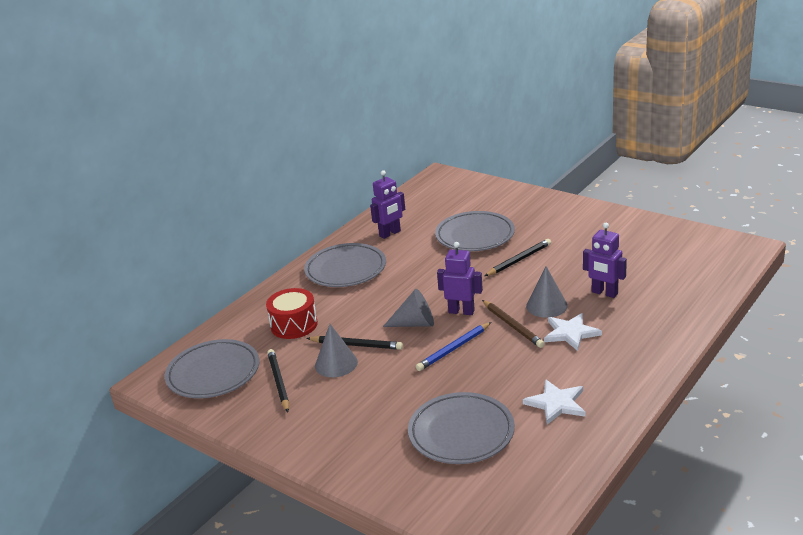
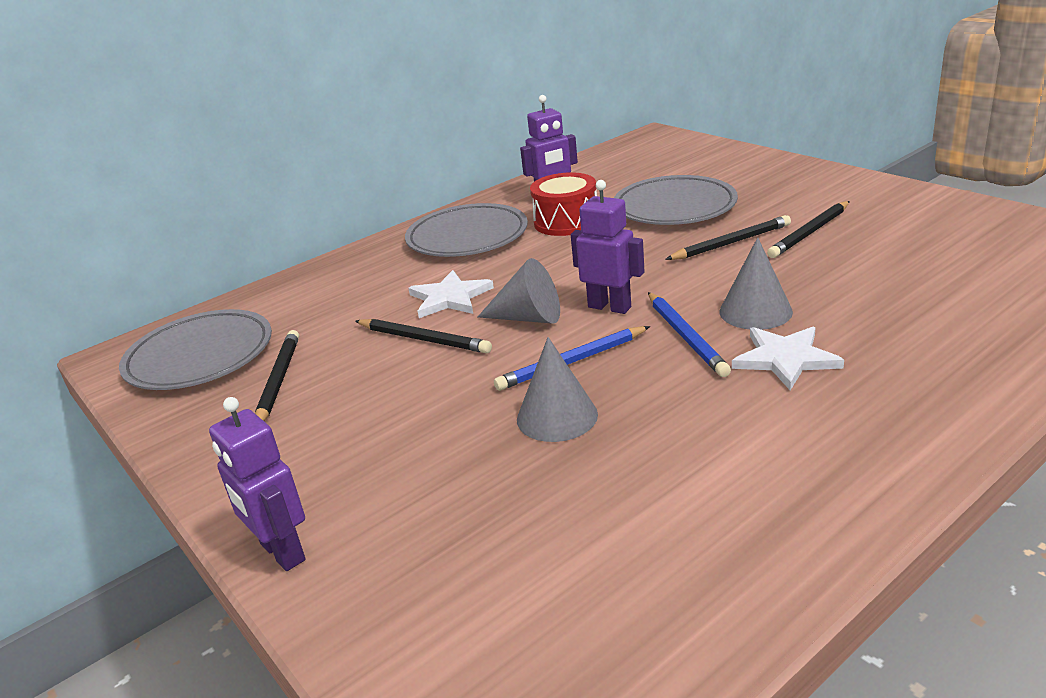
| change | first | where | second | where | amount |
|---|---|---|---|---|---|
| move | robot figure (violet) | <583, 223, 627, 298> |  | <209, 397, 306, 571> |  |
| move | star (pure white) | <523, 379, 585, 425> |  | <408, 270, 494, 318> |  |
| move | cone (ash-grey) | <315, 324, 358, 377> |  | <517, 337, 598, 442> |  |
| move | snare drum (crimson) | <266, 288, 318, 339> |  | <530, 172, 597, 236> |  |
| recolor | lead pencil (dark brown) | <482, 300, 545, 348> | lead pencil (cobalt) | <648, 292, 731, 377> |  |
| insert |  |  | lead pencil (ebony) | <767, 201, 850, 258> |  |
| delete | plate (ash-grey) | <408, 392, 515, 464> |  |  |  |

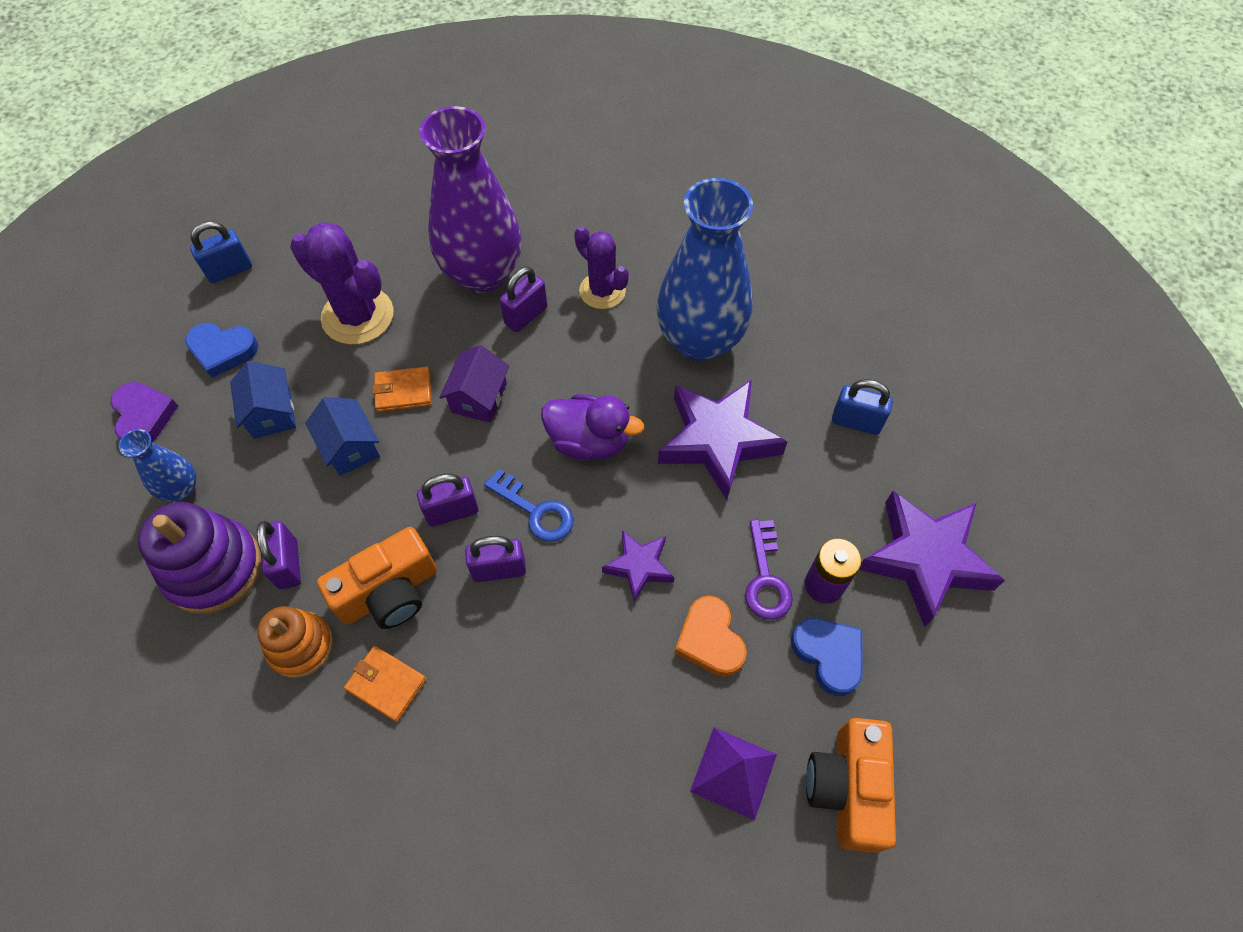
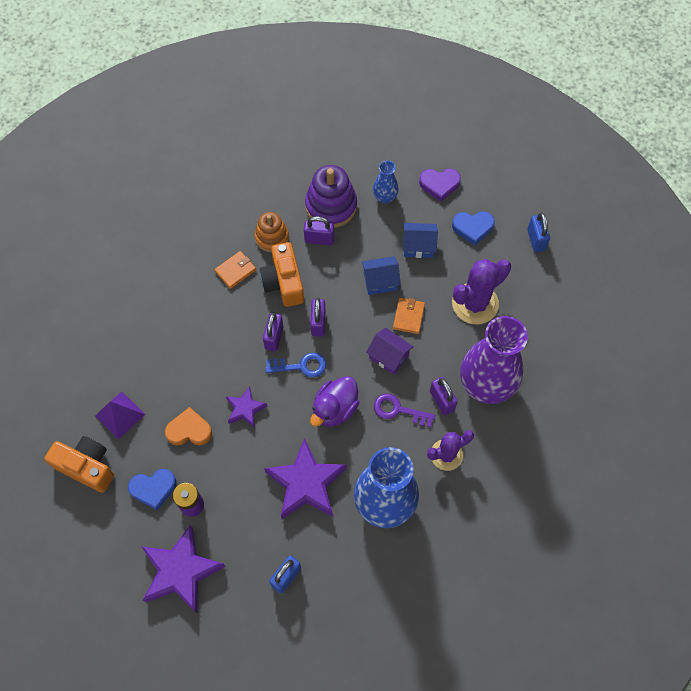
| change | first | where | second | where | amount |
|---|---|---|---|---|---|
| rotate | key (cobalt) | <484, 469, 574, 542> |  | <265, 353, 326, 377> | 150 degrees counterclockwise |
| move | key (violet) | <745, 519, 793, 620> |  | <374, 393, 435, 428> |  |
| rotate | heart shape (cobalt) | <185, 323, 258, 378> |  | <452, 211, 495, 245> | 120 degrees counterclockwise |

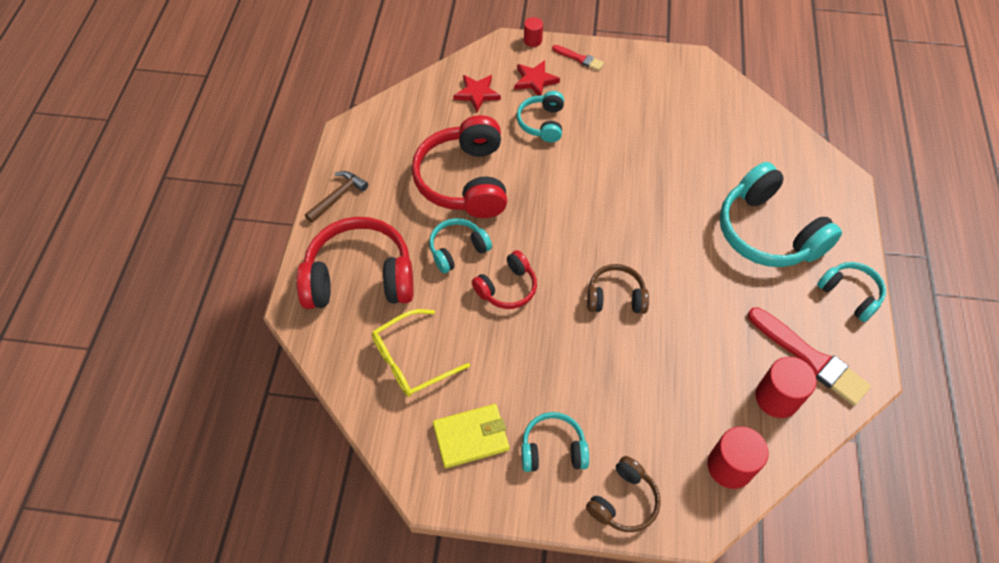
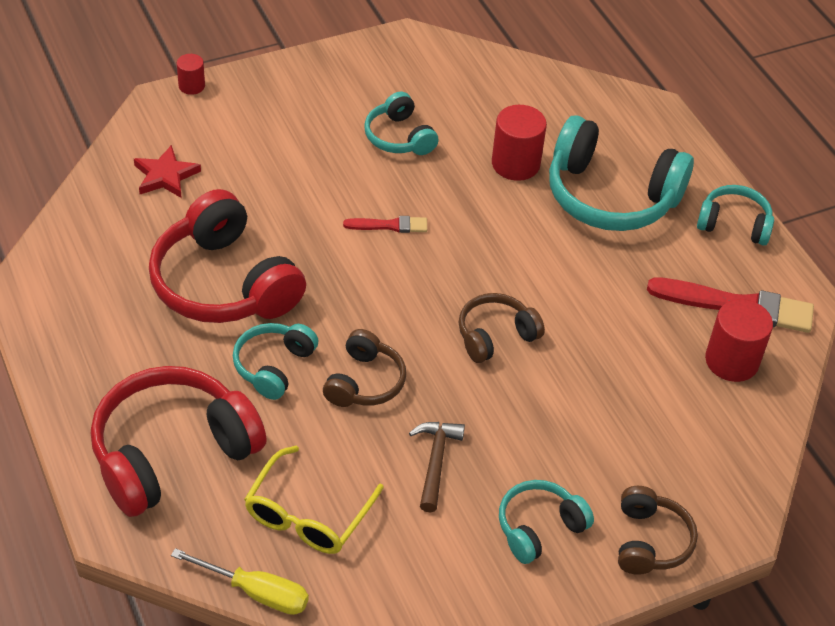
| change | first | where | second | where | amount |
|---|---|---|---|---|---|
| insert |  |  | screwdriver (yellow) | <171, 548, 309, 615> |  |
| recolor | headphones (crimson) | <472, 250, 537, 309> | headphones (dark brown) | <323, 329, 406, 407> |  |
| move | brush (crimson) | <552, 45, 604, 71> |  | <343, 216, 427, 233> |  |
| move | headphones (aqua) | <517, 91, 564, 142> |  | <364, 91, 439, 155> |  |
| move | claw hammer (dark brown) | <305, 171, 368, 223> |  | <409, 422, 465, 512> |  |
| move | cylinder (crimson) | <707, 426, 769, 489> |  | <492, 105, 547, 181> |  |
| delete | billfold (yellow) | <433, 404, 509, 468> |  |  |  |
| delete | star (crimson) | <514, 60, 560, 96> |  |  |  |

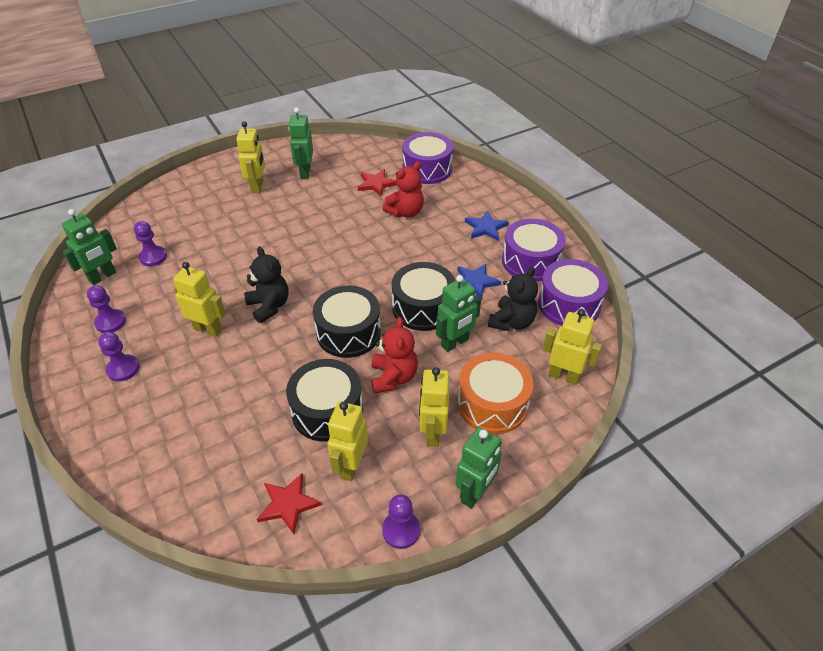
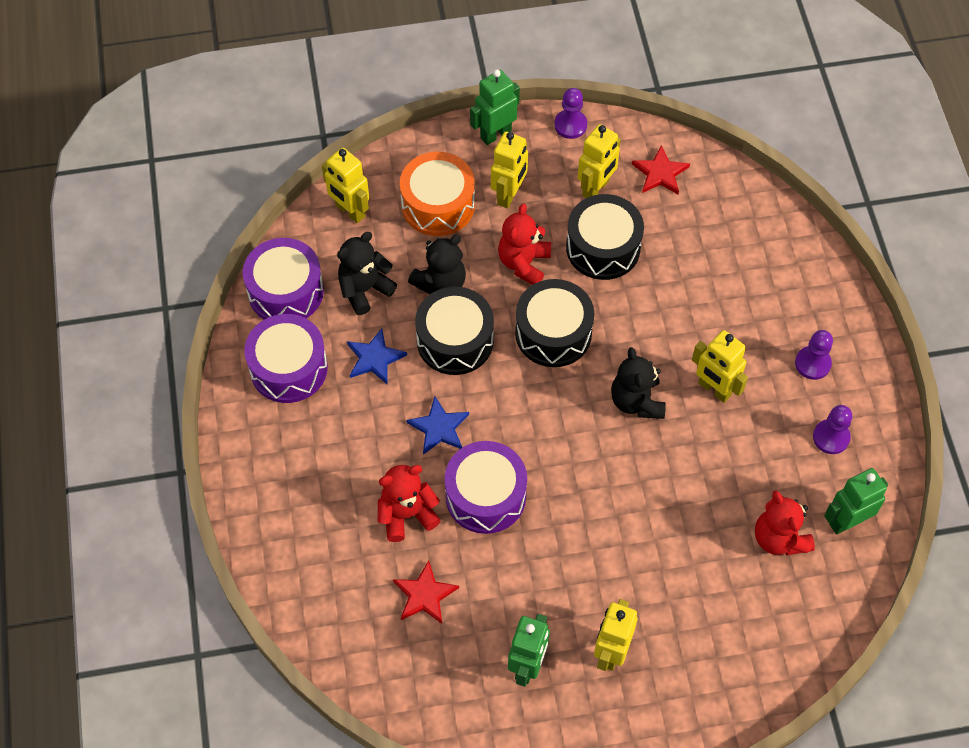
| change | first | where | second | where | amount |
|---|---|---|---|---|---|
| move | star (cobalt) | <465, 210, 509, 241> |  | <406, 397, 469, 455> |  |
| replace | robot figure (emerald) | <436, 275, 481, 352> | teddy bear (ebony) | <408, 235, 466, 294> |  |
| move | snare drum (violet) | <402, 132, 453, 184> |  | <445, 441, 527, 534> |  |
| replace | chess pawn (violet) | <134, 221, 167, 266> | teddy bear (crimson) | <755, 491, 815, 556> |  |

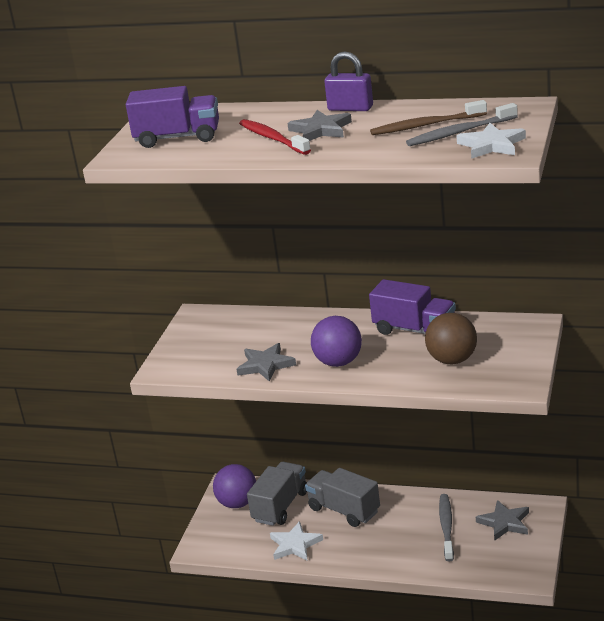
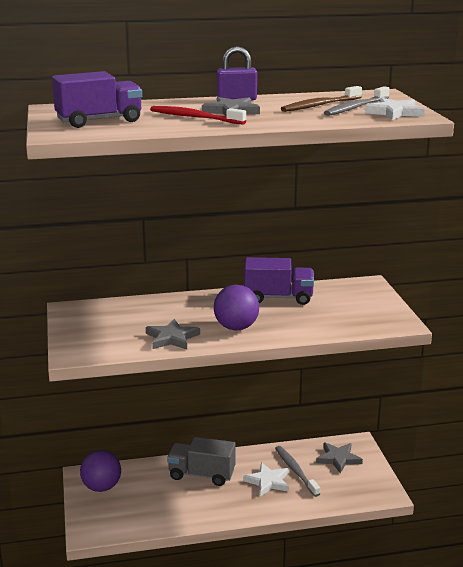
| change | first | where | second | where | amount |
|---|---|---|---|---|---|
| move | star (pure white) | <270, 521, 323, 561> |  | <243, 462, 289, 497> |  |
| delete | lorry (ash-grey) | <247, 462, 307, 526> |  |  |  |
| delete | sphere (dark brown) | <425, 313, 477, 364> |  |  |  |

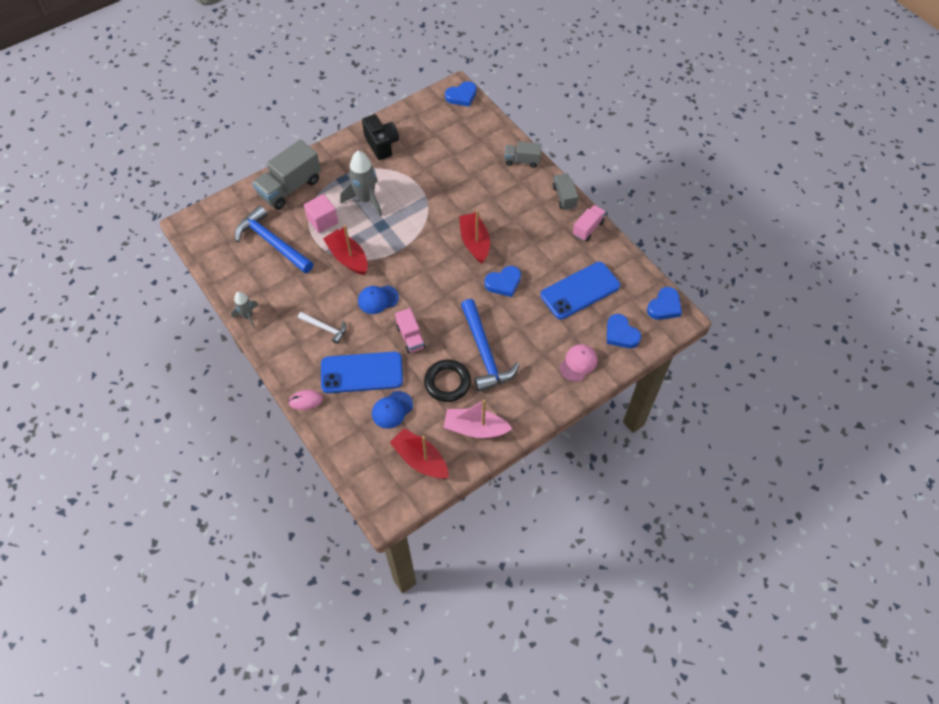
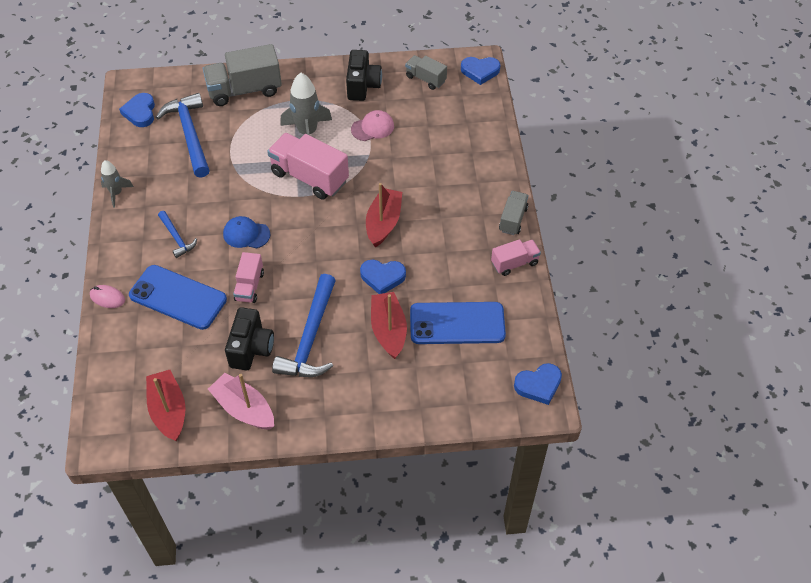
| change | first | where | second | where | amount |
|---|---|---|---|---|---|
| move | heart shape (cobalt) | <607, 314, 641, 348> |  | <119, 93, 155, 127> |  |
| recolor | claw hammer (pure white) | <298, 312, 346, 344> | claw hammer (cobalt) | <158, 211, 197, 258> |  |
| replace | hoop (ebony) | <424, 359, 471, 402> | camera (ebony) | <225, 307, 274, 370> |  |
| insert |  |  | lorry (rose-pink) | <267, 133, 349, 200> |  |
| move | cap (rose-pink) | <560, 344, 597, 382> |  | <351, 110, 394, 141> |  |
| move | boat (crimson) | <323, 225, 368, 275> |  | <371, 292, 407, 359> |  |
| move | lorry (ash-grey) | <505, 142, 542, 168> |  | <405, 55, 447, 90> |  |
| delete | solid cube (rose-pink) | <304, 194, 338, 233> |  |  |  |
| delete | cap (cobalt) | <372, 391, 413, 429> |  |  |  |

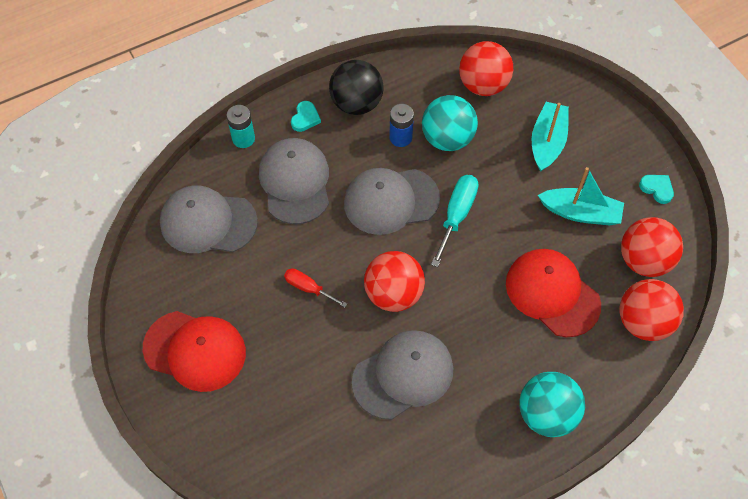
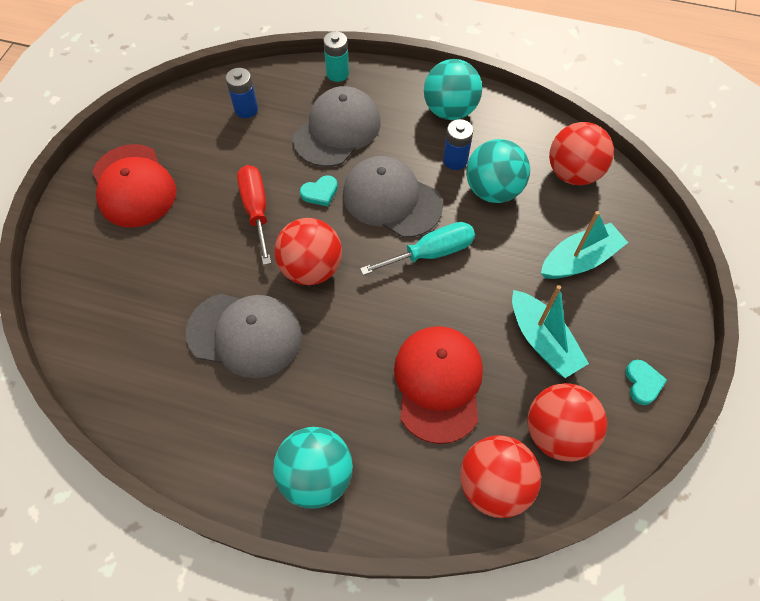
| change | first | where | second | where | amount |
|---|---|---|---|---|---|
| replace | cap (ash-grey) | <160, 186, 258, 253> | battery (cobalt) | <226, 68, 258, 118> |  |
| resize | screwdriver (crimson) | <284, 268, 347, 307> |  | <237, 165, 271, 265> | x1.57 |
| move | heart shape (aqua) | <291, 101, 321, 132> |  | <300, 175, 338, 206> |  |
| recolor | sphere (ebony) | <329, 60, 384, 115> | sphere (aqua) | <424, 59, 482, 120> |  |

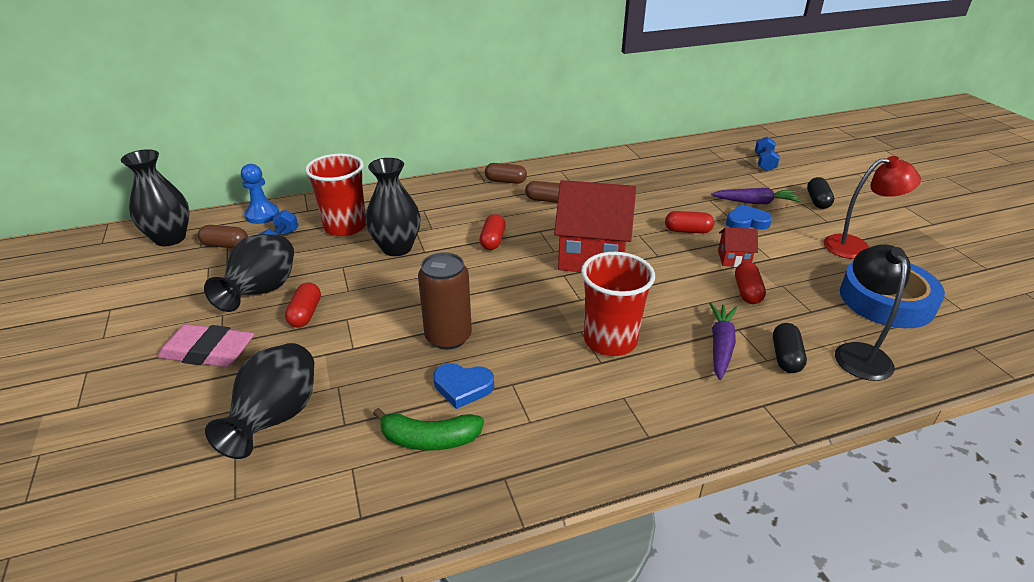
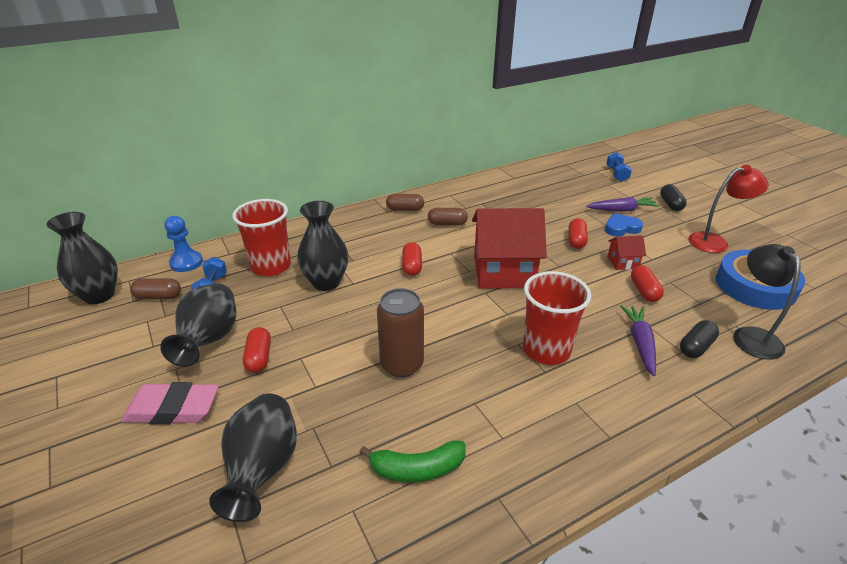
| change | first | where | second | where | amount |
|---|---|---|---|---|---|
| rotate | pill shape (crimson) | <665, 211, 714, 233> |  | <569, 218, 588, 249> | 75 degrees counterclockwise |
| rotate | pill shape (ebony) | <773, 323, 807, 373> |  | <680, 320, 719, 358> | 45 degrees clockwise |
| delete | heart shape (cobalt) | <433, 363, 494, 409> |  |  |  |

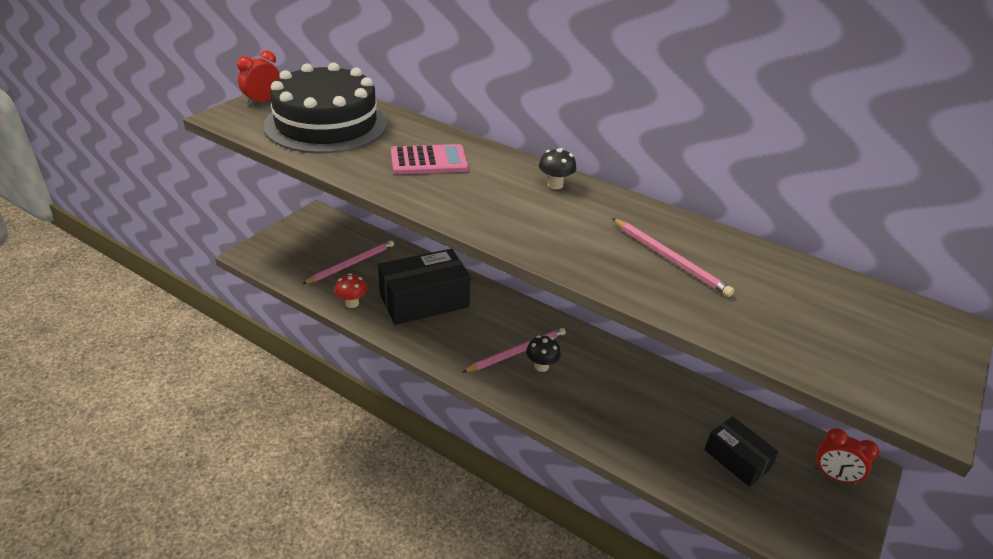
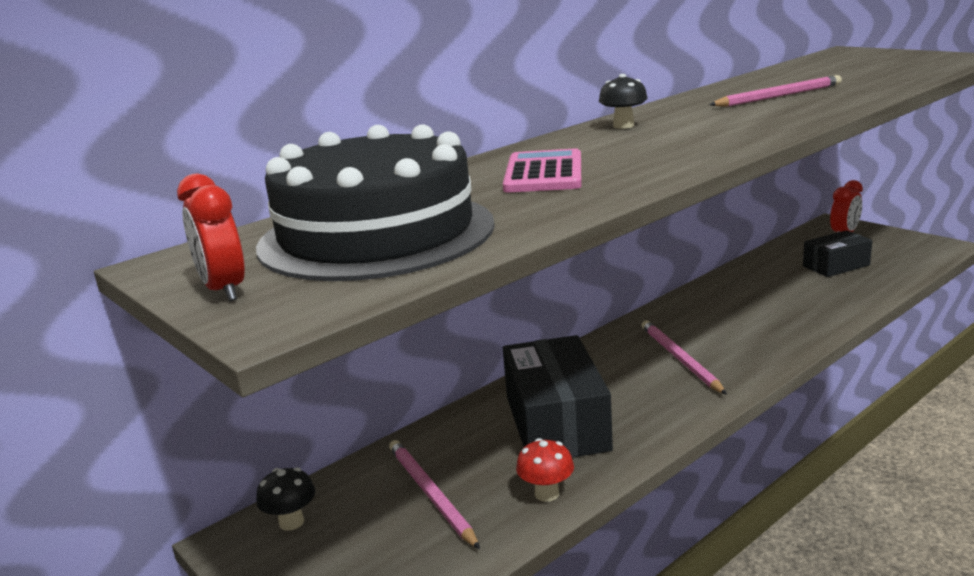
| change | first | where | second | where | amount |
|---|---|---|---|---|---|
| move | mushroom (ebony) | <526, 336, 561, 372> |  | <256, 467, 315, 531> |  |

